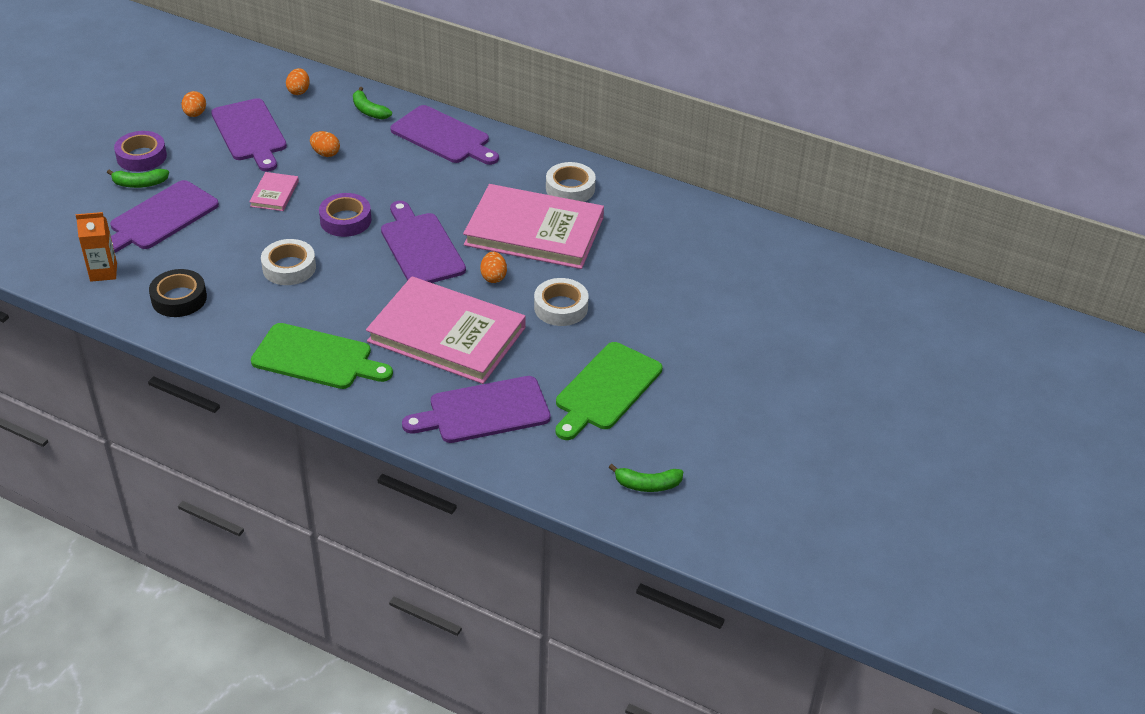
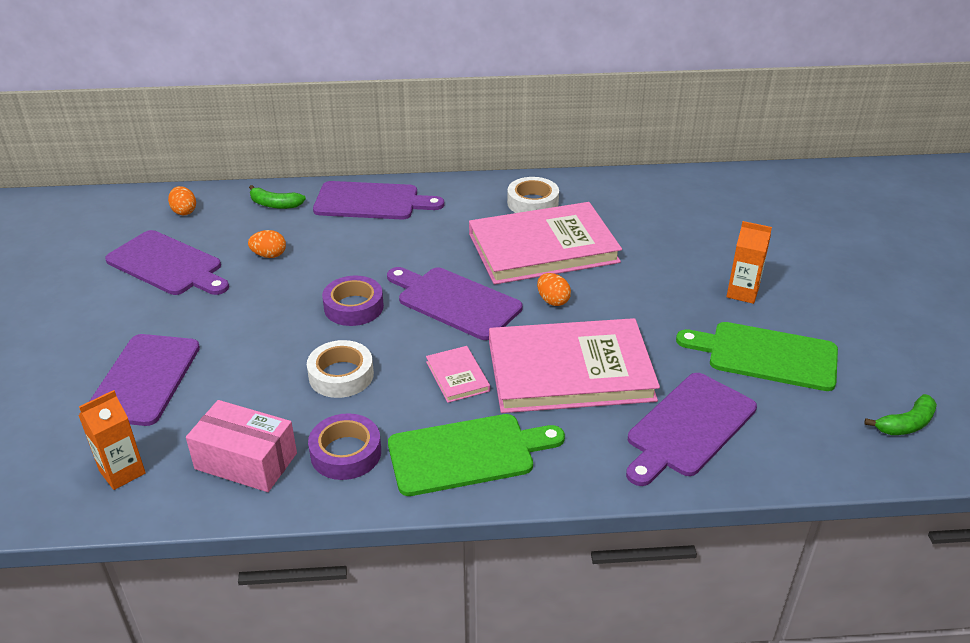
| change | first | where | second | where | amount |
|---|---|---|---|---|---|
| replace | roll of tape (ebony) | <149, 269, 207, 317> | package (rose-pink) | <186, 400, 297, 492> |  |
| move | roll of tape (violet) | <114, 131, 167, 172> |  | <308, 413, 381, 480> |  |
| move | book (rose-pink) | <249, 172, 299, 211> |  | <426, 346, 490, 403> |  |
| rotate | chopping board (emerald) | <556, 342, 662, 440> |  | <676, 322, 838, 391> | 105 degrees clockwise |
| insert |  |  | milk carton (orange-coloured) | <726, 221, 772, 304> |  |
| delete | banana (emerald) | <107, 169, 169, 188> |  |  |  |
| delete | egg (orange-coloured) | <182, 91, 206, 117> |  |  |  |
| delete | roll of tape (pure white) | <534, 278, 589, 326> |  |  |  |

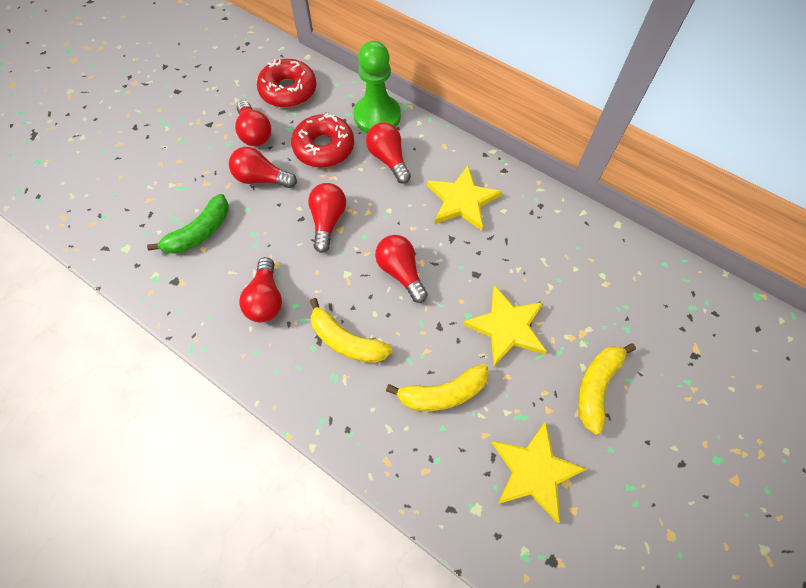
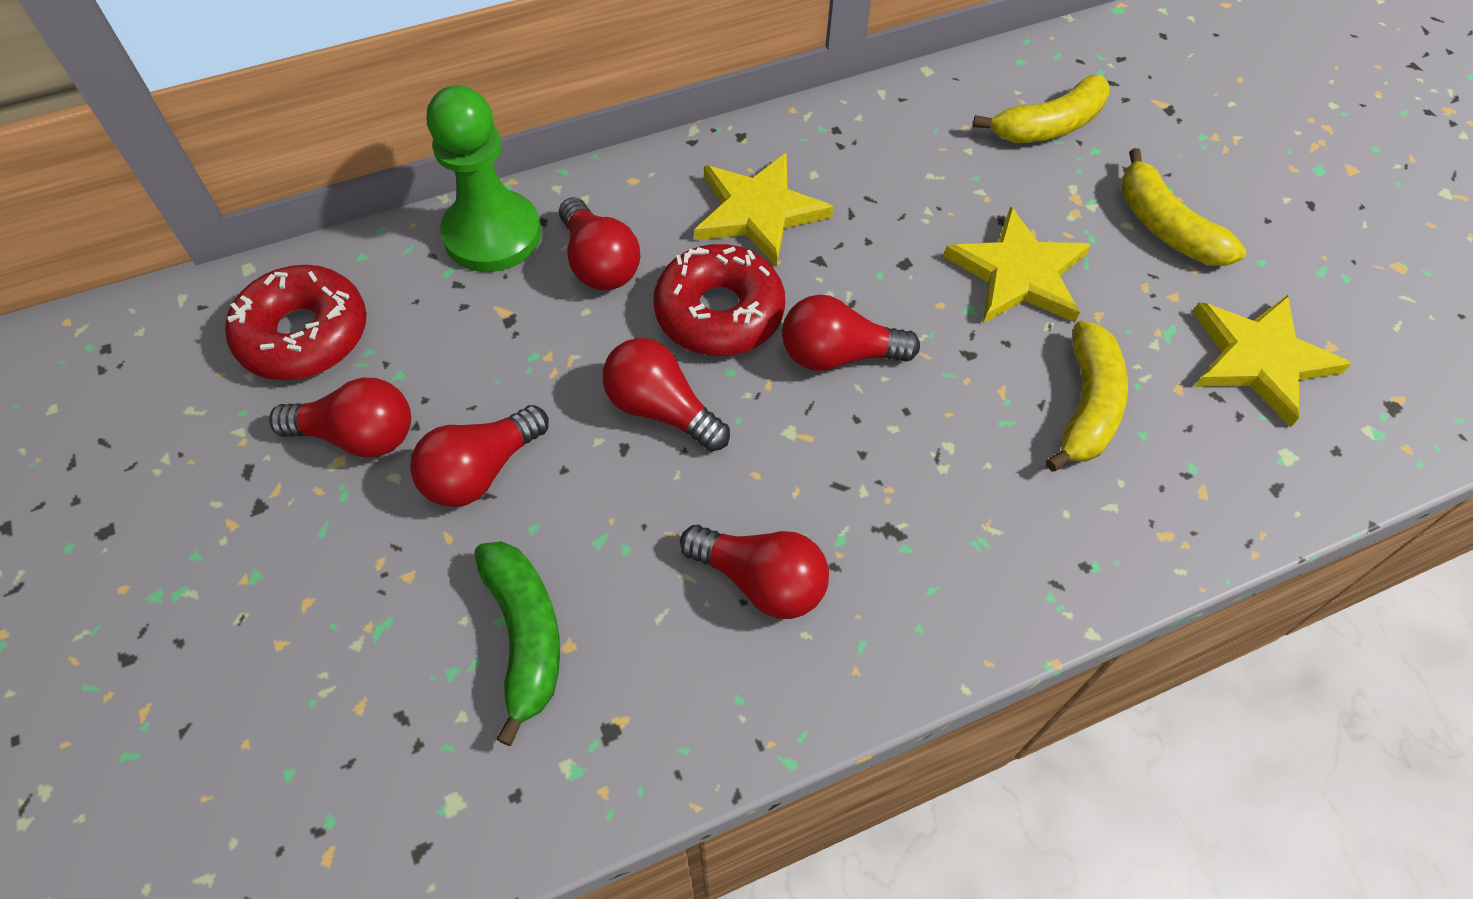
| change | first | where | second | where | amount |
|---|---|---|---|---|---|
| rotate | bulb (crimson) | <366, 123, 411, 184> |  | <559, 197, 640, 290> | 120 degrees counterclockwise |
| move | donut (crimson) | <291, 113, 354, 168> |  | <653, 244, 785, 356> |  |
| move | banana (yellow) | <310, 298, 392, 363> |  | <973, 75, 1110, 143> |  |

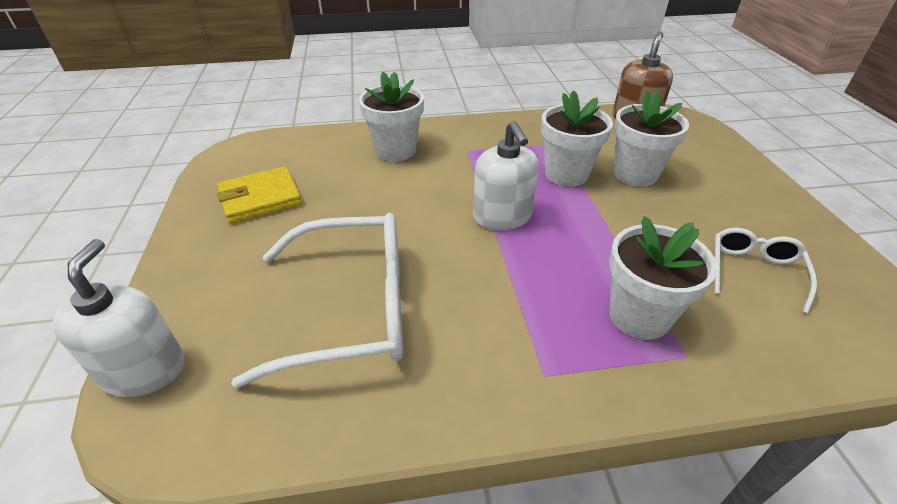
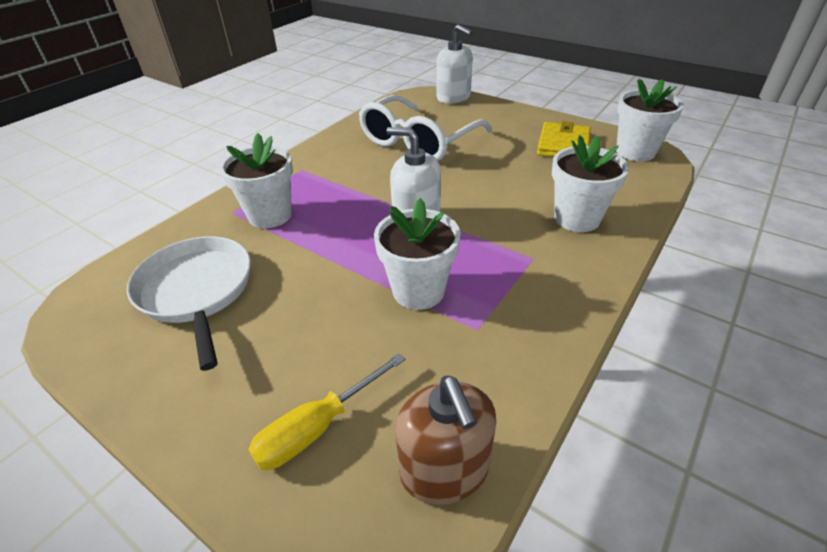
| change | first | where | second | where | amount |
|---|---|---|---|---|---|
| replace | eyeglasses (pure white) | <714, 228, 817, 314> | pan (pure white) | <127, 236, 251, 371> |  |
| insert |  |  | screwdriver (yellow) | <248, 353, 405, 470> |  |
| move | potted plant (pure white) | <614, 90, 689, 187> |  | <616, 79, 684, 161> |  |

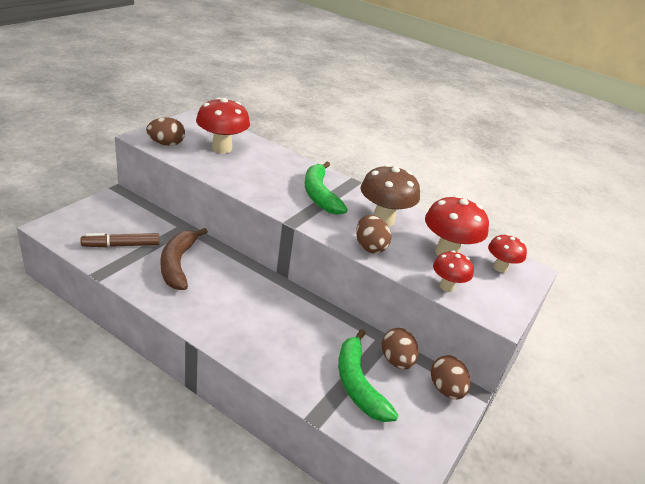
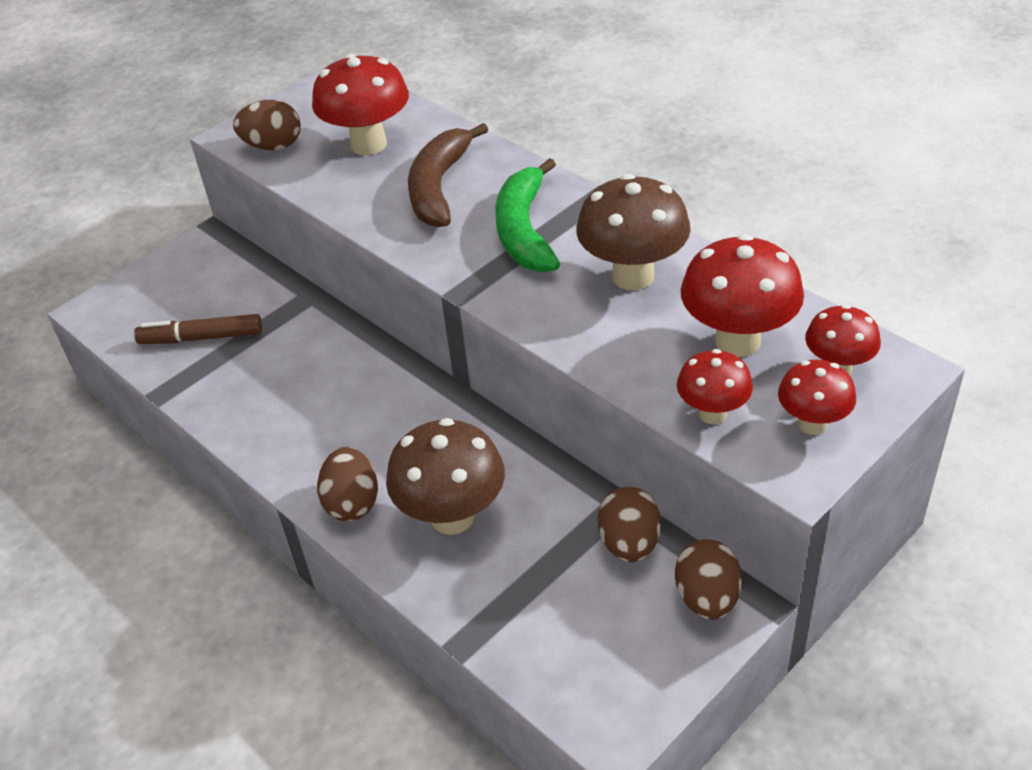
| change | first | where | second | where | amount |
|---|---|---|---|---|---|
| move | egg (dark brown) | <356, 215, 391, 253> |  | <317, 447, 378, 521> |  |
| insert |  |  | mushroom (dark brown) | <386, 418, 505, 535> |  |
| move | banana (dark brown) | <160, 228, 208, 290> |  | <408, 123, 488, 227> |  |
| insert |  |  | mushroom (crimson) | <778, 360, 856, 435> |  |
| delete | banana (emerald) | <338, 329, 399, 422> |  |  |  |

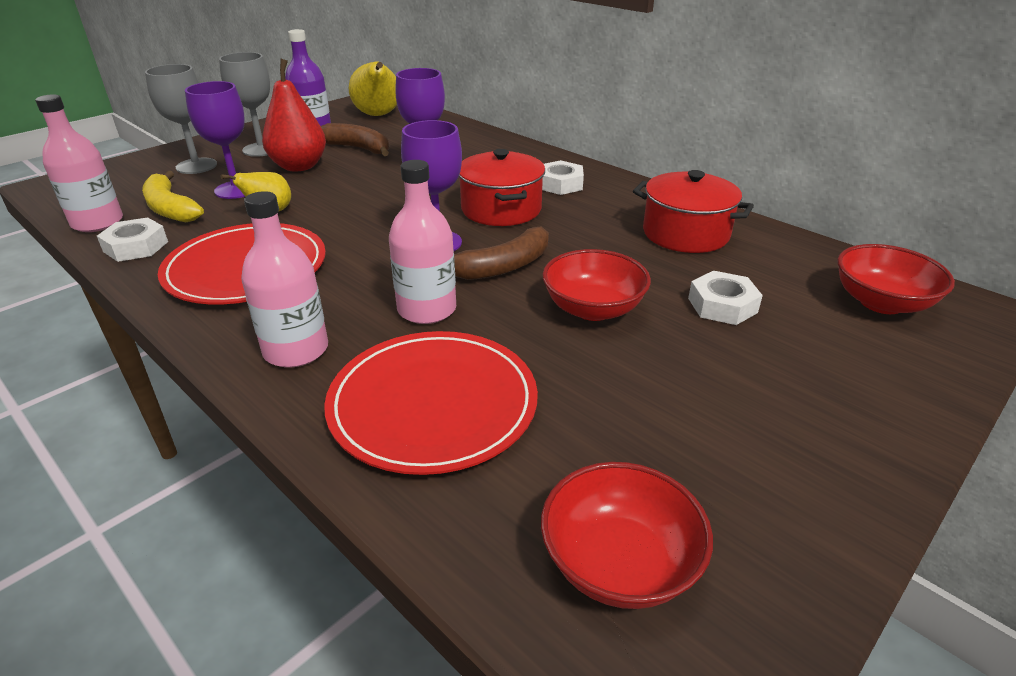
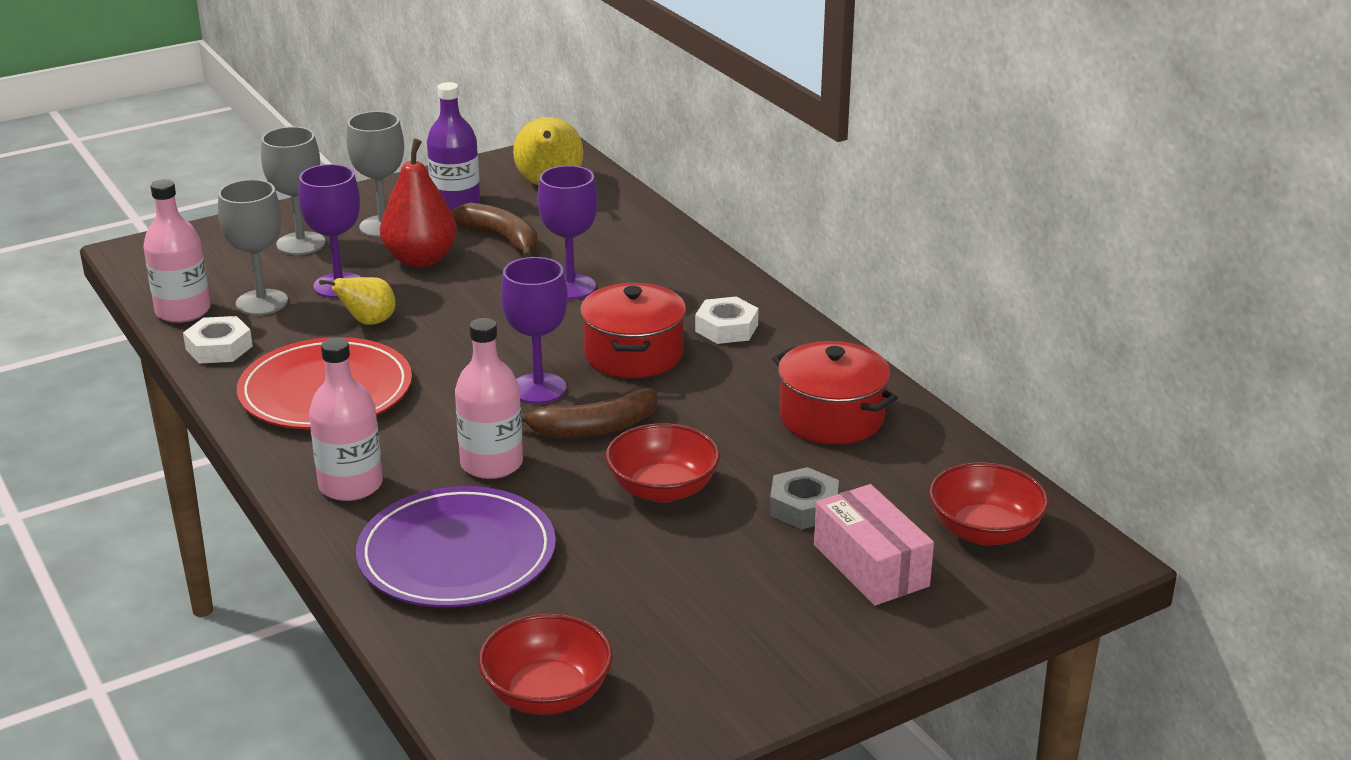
| change | first | where | second | where | amount |
|---|---|---|---|---|---|
| replace | banana (yellow) | <142, 171, 204, 222> | wine glass (ash-grey) | <218, 179, 288, 315> |  |
| recolor | plate (crimson) | <324, 331, 538, 475> | plate (violet) | <356, 486, 556, 607> |  |
| recolor | nut (pure white) | <688, 271, 763, 325> | nut (ash-grey) | <770, 467, 839, 529> |  |
| insert |  |  | package (rose-pink) | <814, 484, 934, 606> |  |

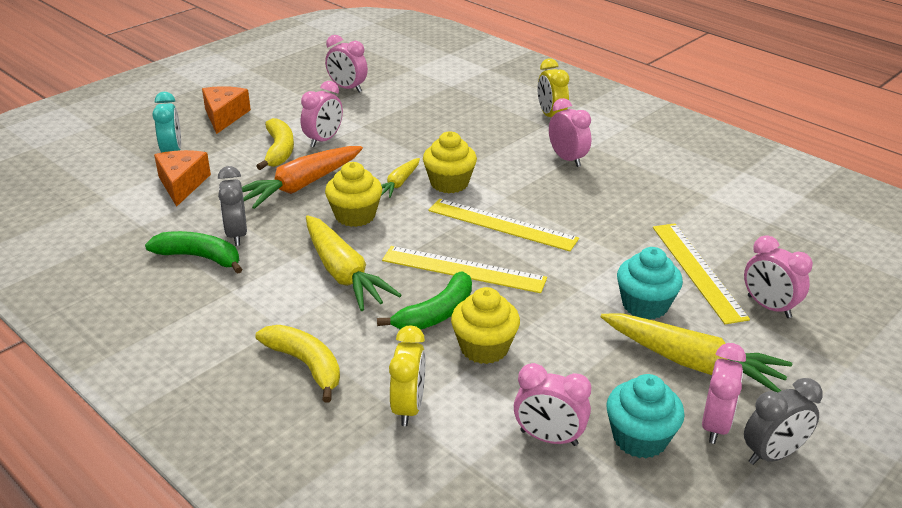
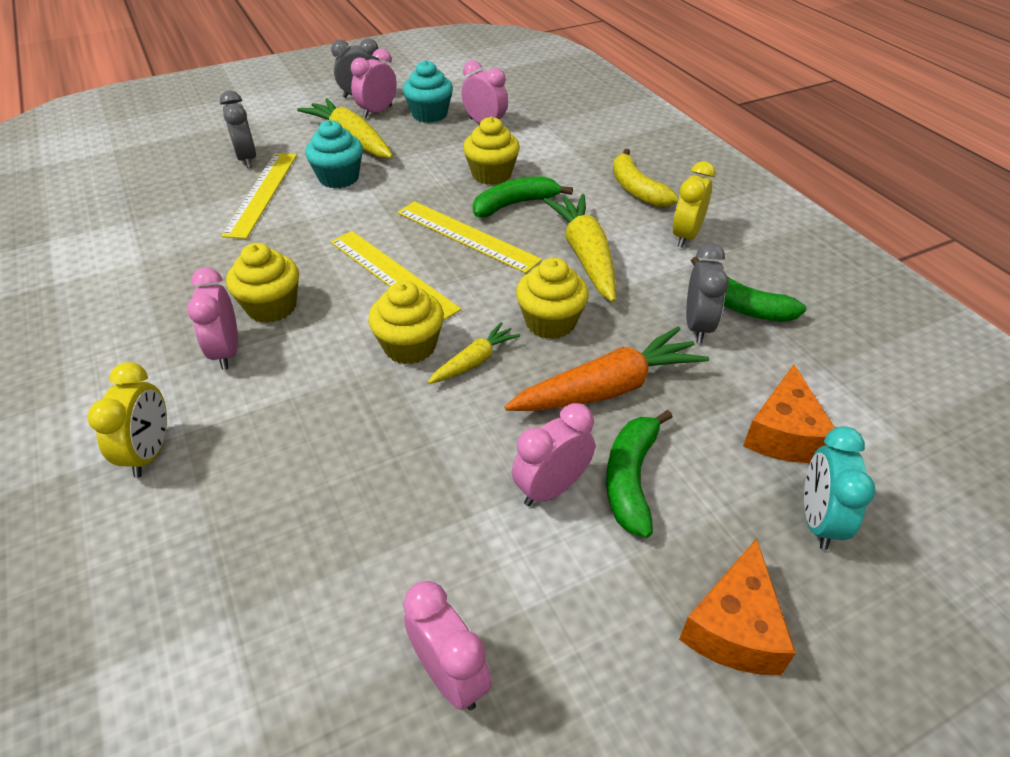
| change | first | where | second | where | amount |
|---|---|---|---|---|---|
| recolor | alarm clock (rose-pink) | <744, 235, 813, 318> | alarm clock (ash-grey) | <220, 91, 256, 168> |  |
| insert |  |  | fairy cake (yellow) | <226, 243, 299, 323> |  |
| recolor | banana (yellow) | <256, 118, 294, 170> | banana (emerald) | <606, 410, 673, 538> |  |
| move | alarm clock (yellow) | <389, 326, 426, 426> |  | <673, 161, 716, 248> |  |

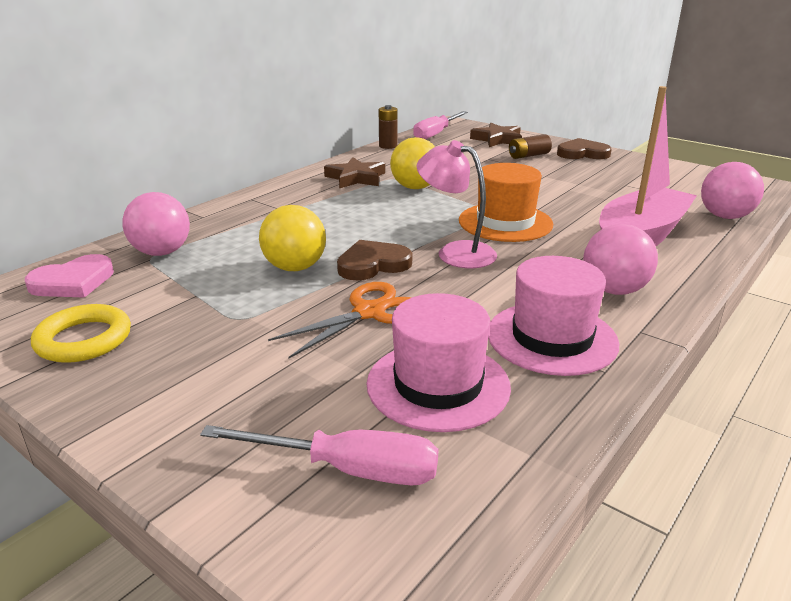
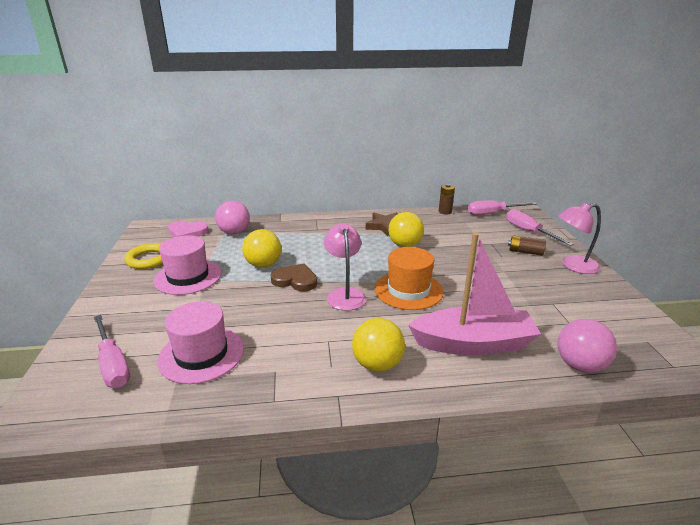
| change | first | where | second | where | amount |
|---|---|---|---|---|---|
| move | hat (rose-pink) | <488, 256, 619, 376> |  | <153, 235, 222, 295> |  |
| recolor | sphere (rose-pink) | <583, 224, 658, 295> | sphere (yellow) | <352, 318, 405, 372> |  |
| replace | star (dark brown) | <470, 123, 522, 147> | screwdriver (rose-pink) | <506, 209, 574, 246> |  |
| replace | heart shape (dark brown) | <557, 138, 612, 159> | lamp (rose-pink) | <558, 202, 601, 274> |  |
| delete | pair of scissors (orange-coloured) | <268, 282, 411, 358> |  |  |  |

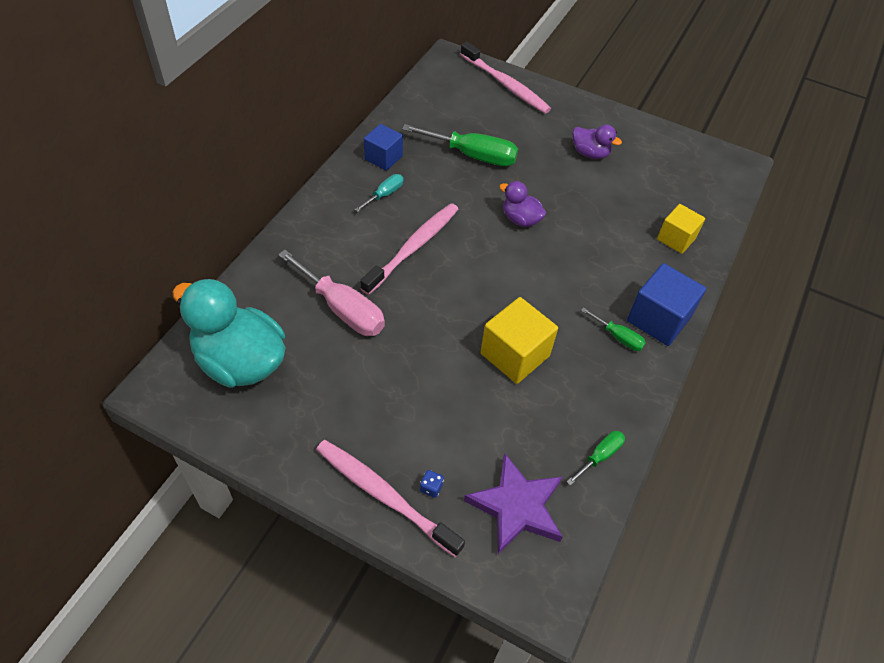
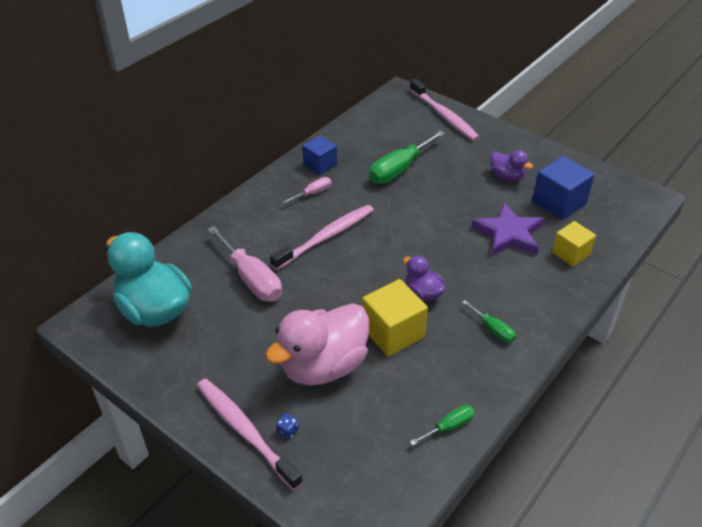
| change | first | where | second | where | amount |
|---|---|---|---|---|---|
| insert |  |  | duck (rose-pink) | <265, 303, 369, 385> |  |
| recolor | screwdriver (aqua) | <355, 174, 403, 212> | screwdriver (rose-pink) | <283, 177, 331, 204> |  |
| rotate | screwdriver (emerald) | <402, 124, 518, 166> |  | <369, 130, 445, 184> | 105 degrees clockwise |
| move | duck (violet) | <499, 181, 546, 227> |  | <403, 256, 445, 301> |  |
| move | star (violet) | <464, 453, 562, 554> |  | <472, 203, 544, 256> |  |
| move | solid cube (cobalt) | <627, 263, 706, 346> |  | <532, 156, 594, 220> |  |

